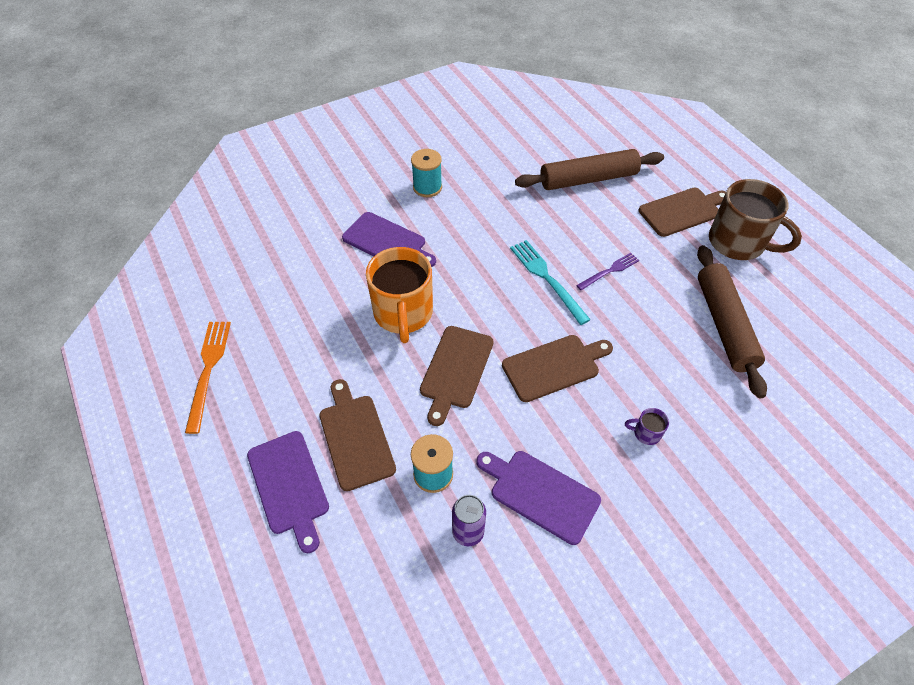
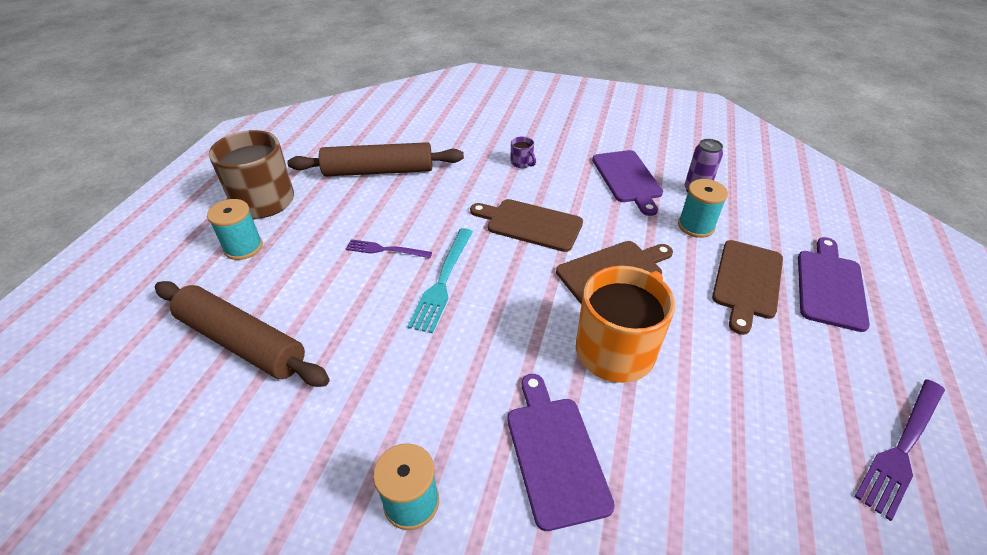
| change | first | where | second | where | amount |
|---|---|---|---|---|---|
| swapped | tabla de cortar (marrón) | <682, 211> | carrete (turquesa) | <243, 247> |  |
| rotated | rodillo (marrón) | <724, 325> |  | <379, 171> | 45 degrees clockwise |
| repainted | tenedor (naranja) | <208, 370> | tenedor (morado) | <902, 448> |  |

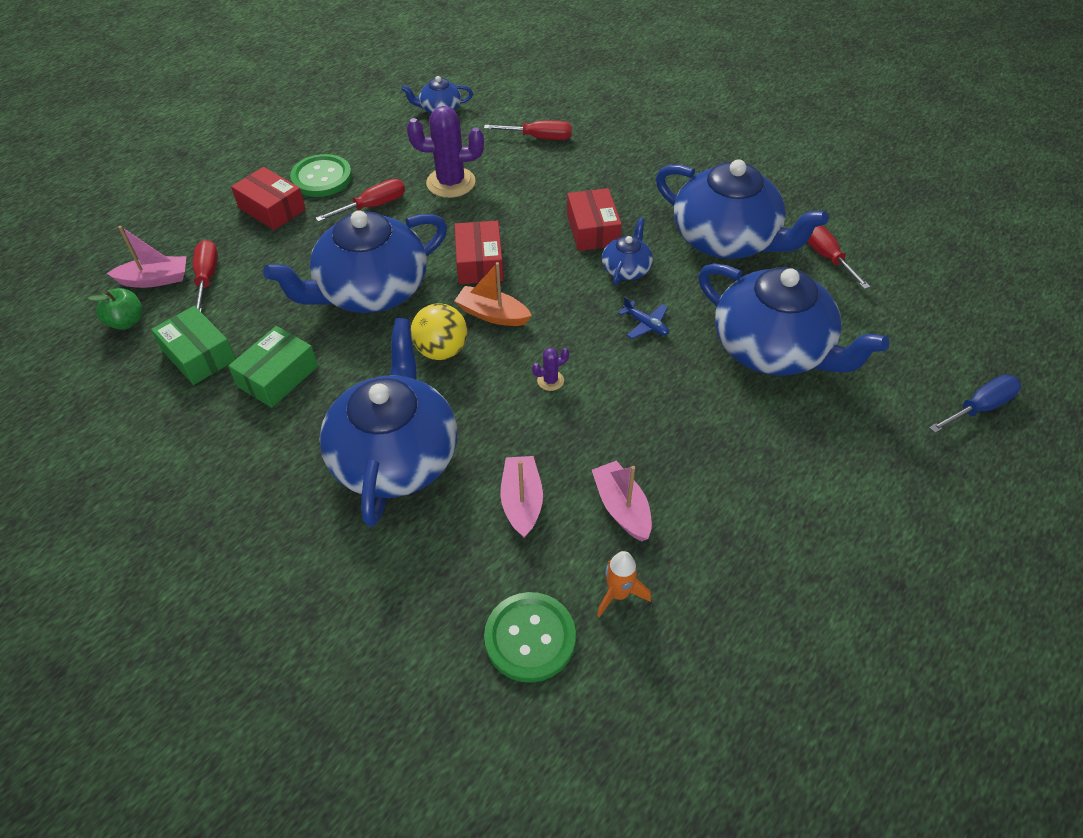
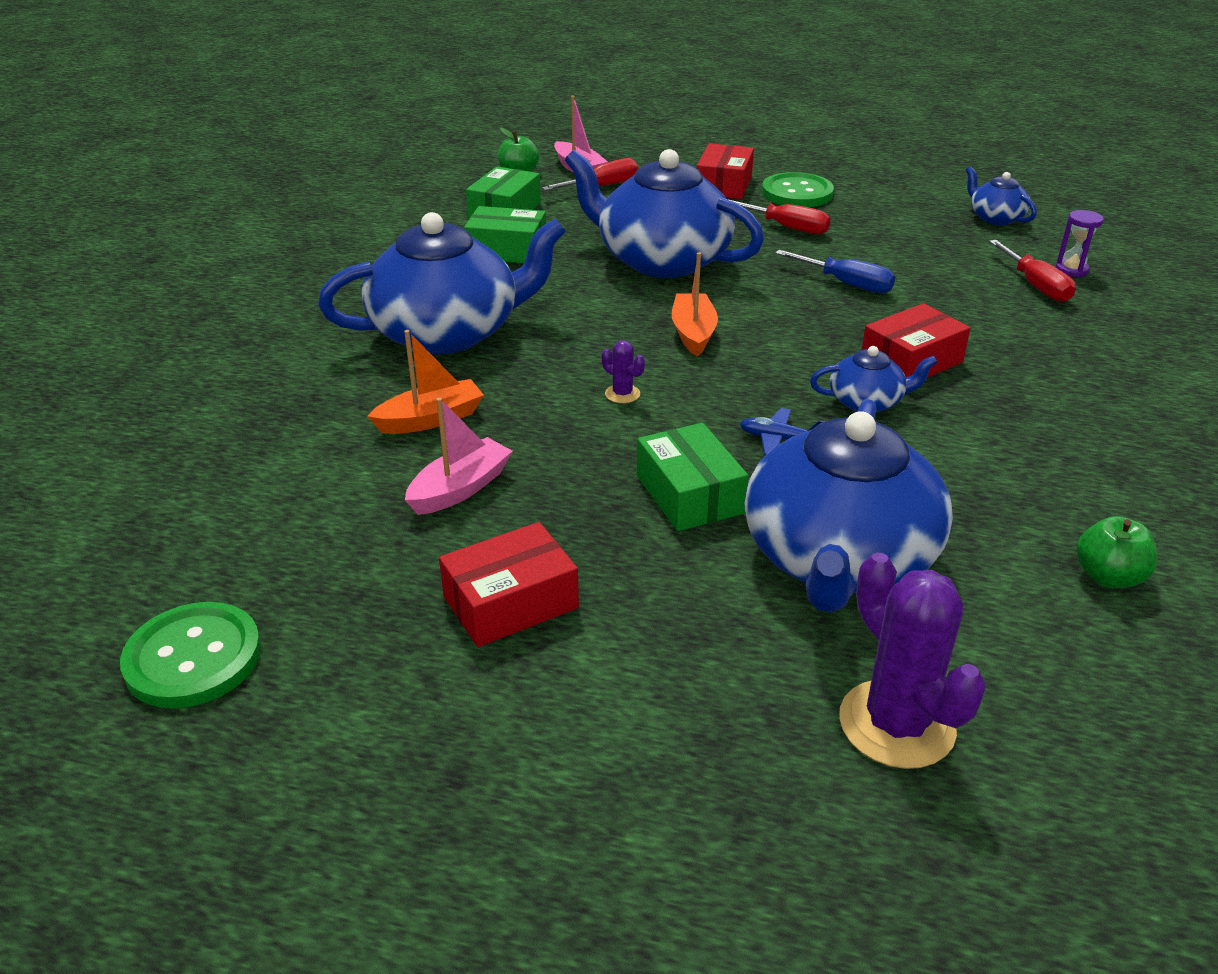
| change | first | where | second | where | amount |
|---|---|---|---|---|---|
| shifted | cactus (morado) | <451, 183> |  | <896, 724> |  |
| gone | tetera (azul) | <727, 240> |  |  |  |
| shifted | caja (rojo) | <479, 263> |  | <510, 602> |  |
| swapped | destornillador (rojo) | <825, 256> | manzana (verde) | <1108, 577> |  |
| rotated | avión (azul) | <645, 325> |  | <779, 439> | 90 degrees clockwise |
| gone | pelota (amarillo) | <442, 350> |  |  |  |
| shifted | destornillador (azul) | <980, 407> |  | <846, 284> |  |
| repainted | barco (rosa) | <522, 502> | barco (naranja) | <430, 419> |  |
| gone | cohete (naranja) | <619, 594> |  |  |  |
| shifted | botón (verde) | <530, 638> |  | <193, 658> |  |
| new |  |  | reloj de arena (morado) | <1071, 270> |  |
| new |  |  | caja (verde) | <689, 494> |  |

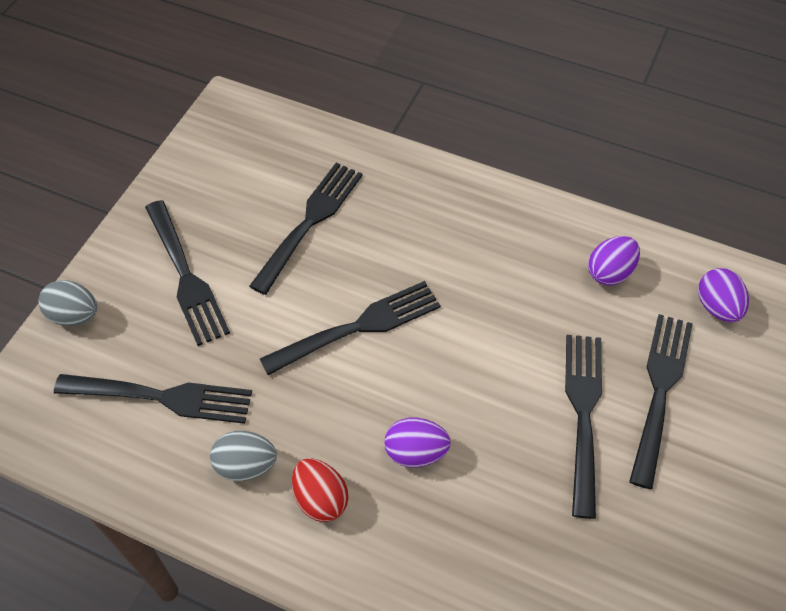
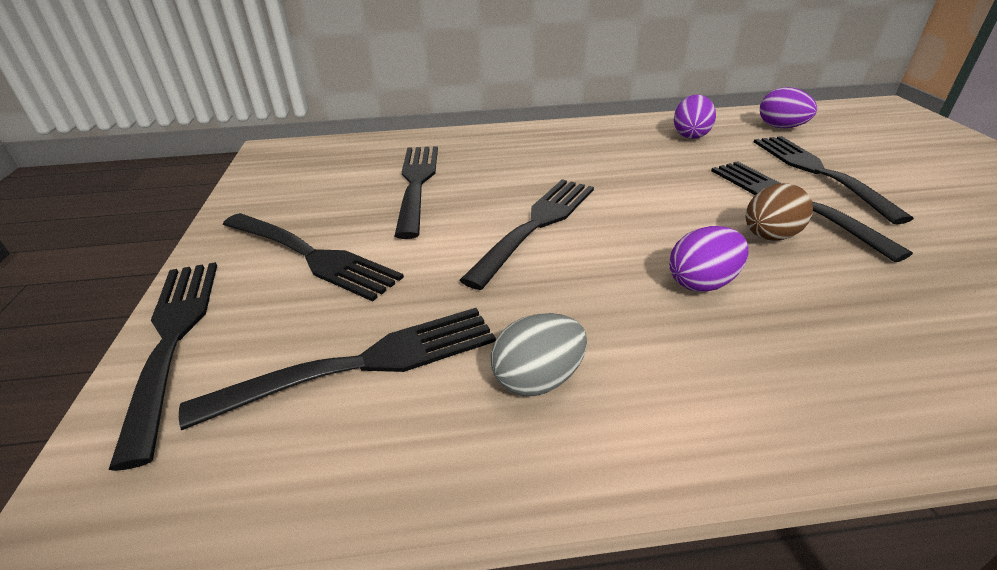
| change | first | where | second | where | amount |
|---|---|---|---|---|---|
| swapped | huevo (gris) | <74, 315> | tenedor (negro) | <173, 339> |  |
| gone | huevo (rojo) | <320, 499> |  |  |  |
| new |  |  | huevo (marrón) | <769, 236> |  |

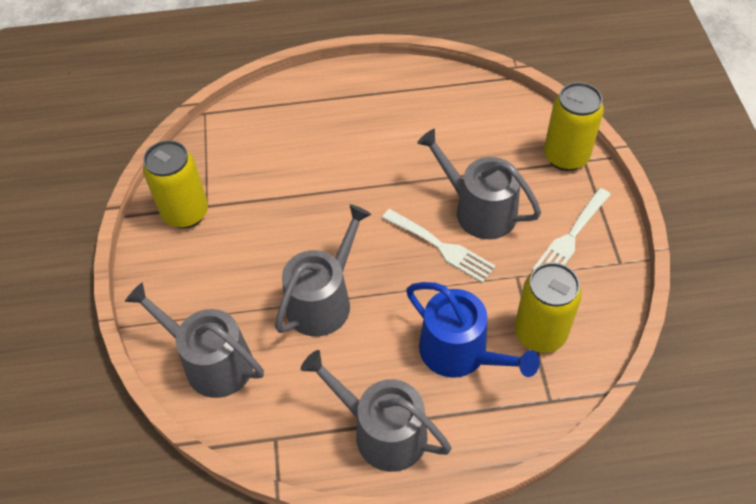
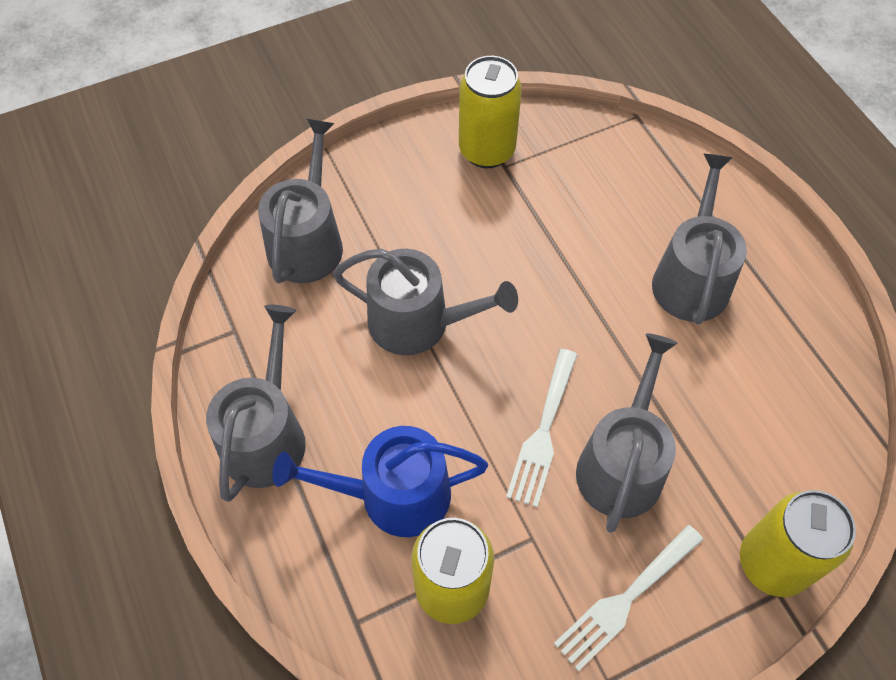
| change | first | where | second | where | amount |
|---|---|---|---|---|---|
| rotated | tenedor (blanco) | <571, 237> |  | <625, 600> | 60 degrees counterclockwise |
| rotated | regadera (azul) | <460, 353> |  | <393, 495> | 60 degrees clockwise |
| new |  |  | regadera (gris) | <691, 277> |  |

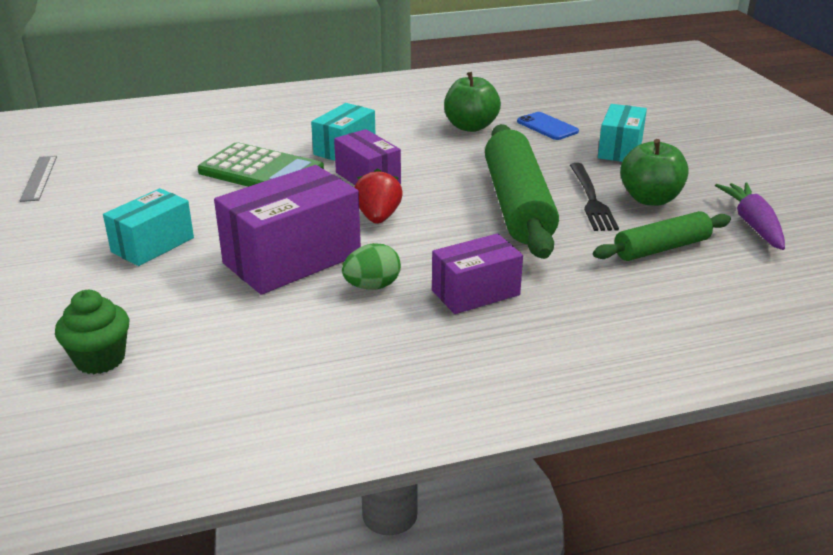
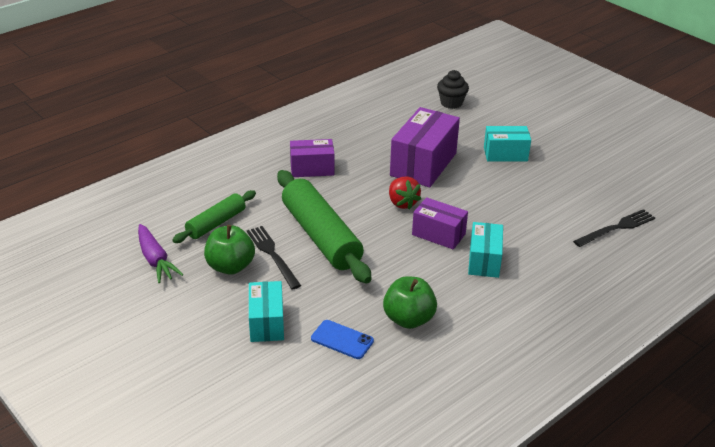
| change | first | where | second | where | amount |
|---|---|---|---|---|---|
| gone | calculadora (verde) | <261, 171> |  |  |  |
| gone | regla (gris) | <39, 178> |  |  |  |
| rotated | caja (turquesa) | <152, 245> |  | <505, 154> | 75 degrees clockwise |
| rotated | caja (morado) | <475, 293> |  | <312, 169> | 45 degrees clockwise |
| gone | huevo (verde) | <372, 286> |  |  |  |
| repainted | magdalena (verde) | <100, 359> | magdalena (negro) | <451, 103> |  |
| new |  |  | tenedor (negro) | <616, 228> |  |

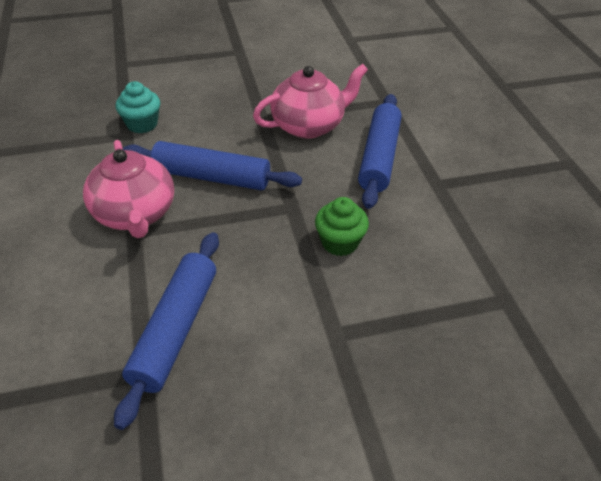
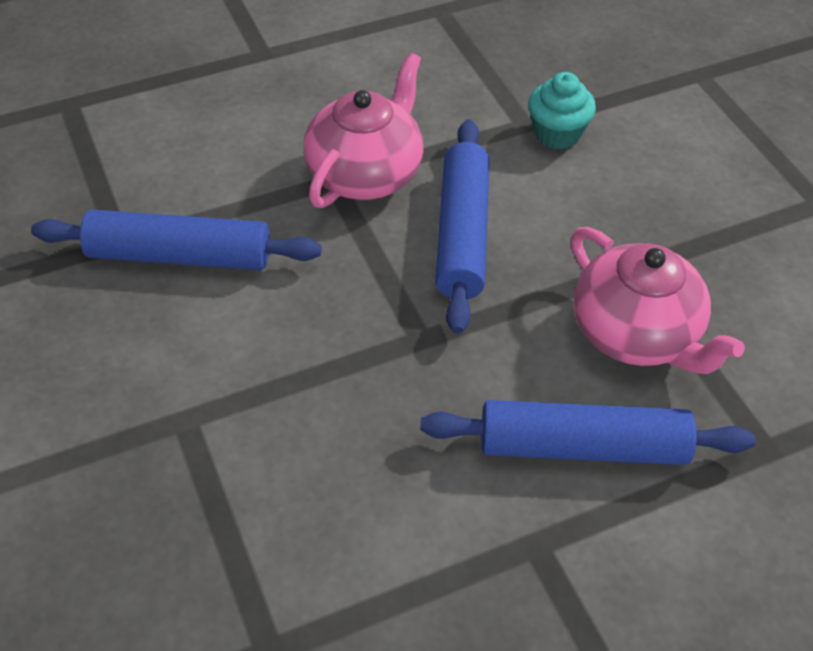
| change | first | where | second | where | amount |
|---|---|---|---|---|---|
| rotated | tetera (rosa) | <135, 214> |  | <366, 173> | 150 degrees clockwise |
| gone | magdalena (verde) | <339, 242> |  |  |  |

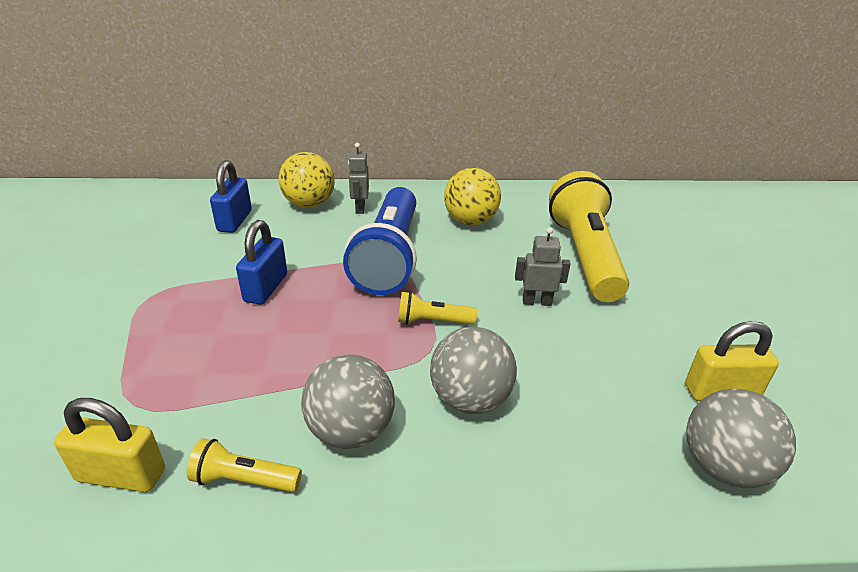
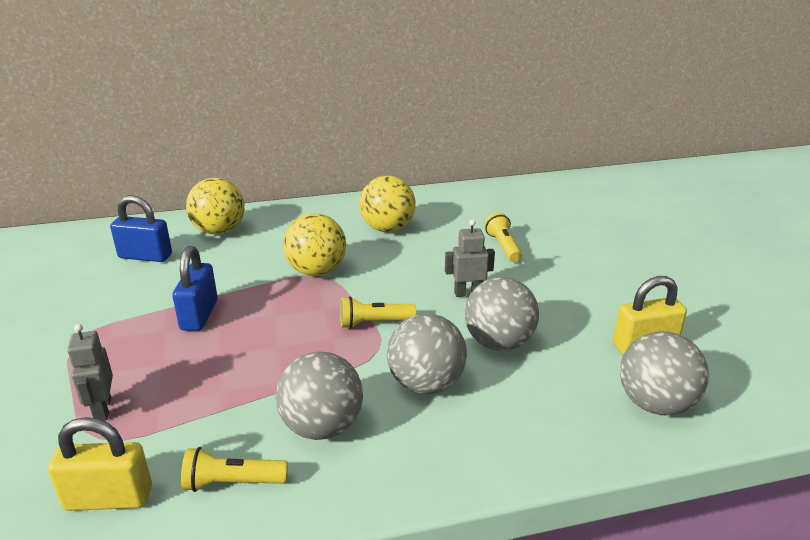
| change | first | where | second | where | amount |
|---|---|---|---|---|---|
| shifted | robot (gris) | <359, 208> |  | <102, 409> |  |
| rotated | candado (azul) | <235, 221> |  | <145, 256> | 75 degrees counterclockwise |
| scaled | lámpara de mano (amarillo) | <584, 255> |  | <503, 246> | x0.43 |
| swapped | lámpara de mano (azul) | <389, 257> | pelota (amarillo) | <316, 271> |  |
| new |  |  | pelota (gris) | <498, 343> |  |

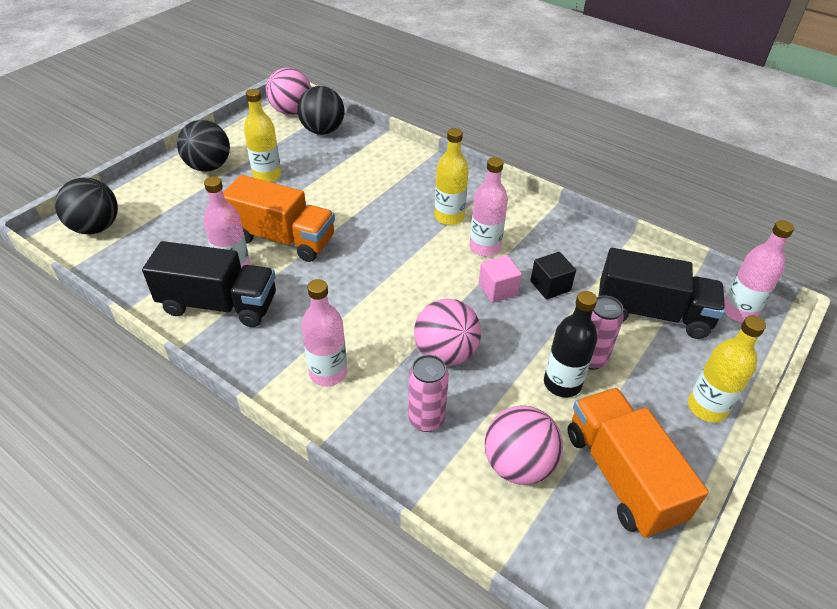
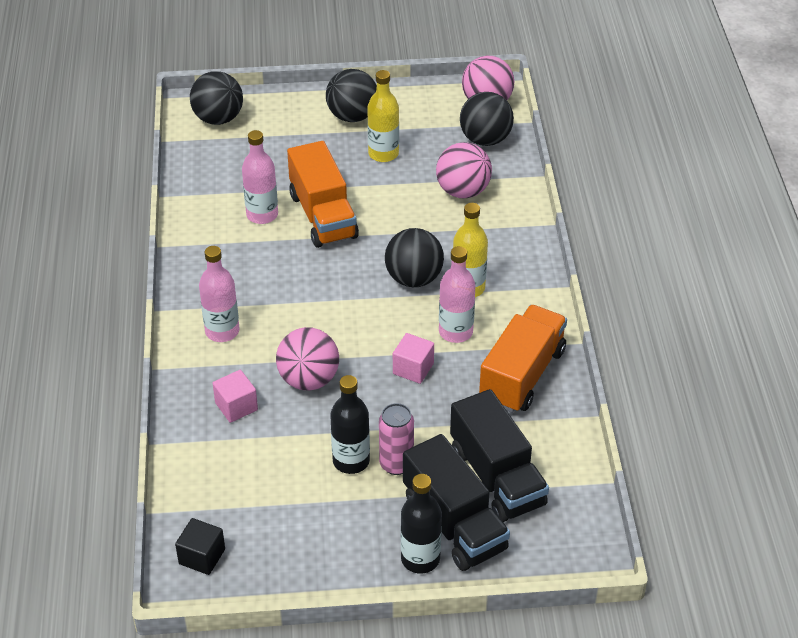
| change | first | where | second | where | amount |
|---|---|---|---|---|---|
| gone | botella (rosa) | <738, 311> |  |  |  |
| shifted | camión (negro) | <219, 305> |  | <454, 523> |  |
| shifted | cubo (negro) | <550, 286> |  | <202, 556> |  |
| repainted | botella (amarillo) | <706, 407> | botella (negro) | <420, 559> |  |
| swapped | lata (rosa) | <426, 419> | cubo (rosa) | <236, 406> |  |
| shifted | camión (naranja) | <621, 475> |  | <522, 375> |  |
| shifted | pelota (rosa) | <518, 464> |  | <463, 191> |  |
| new |  |  | pelota (negro) | <414, 278> |  |

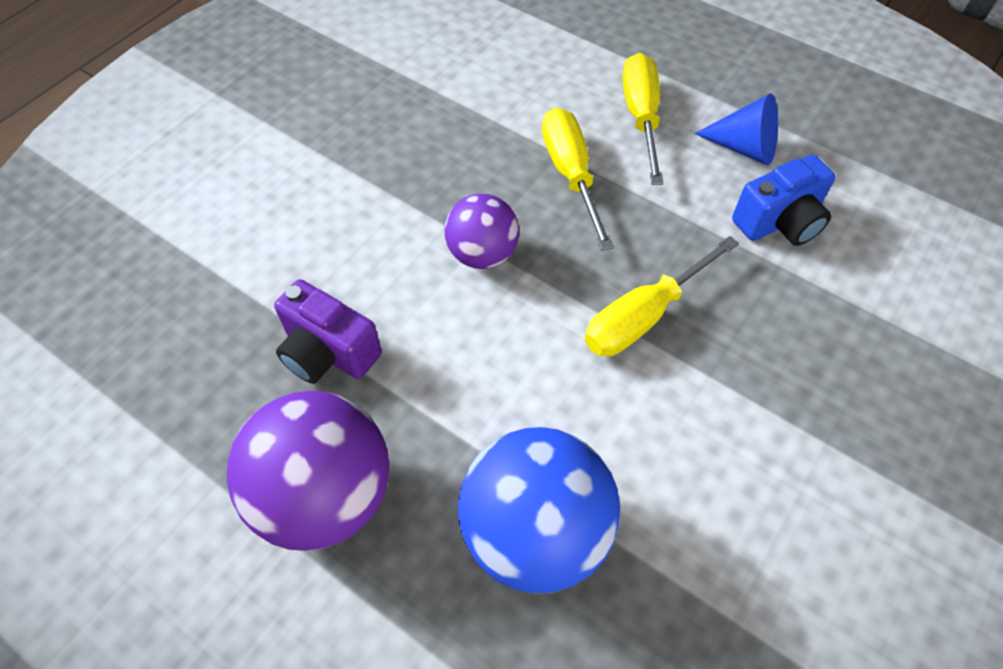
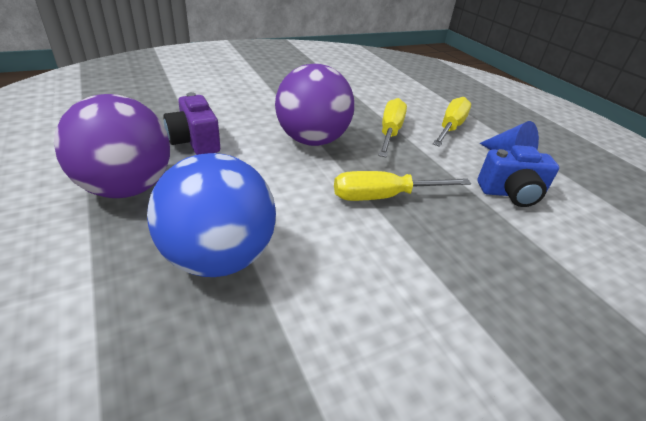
| change | first | where | second | where | amount |
|---|---|---|---|---|---|
| scaled | pelota (morado) | <482, 254> |  | <312, 140> | x1.67 |

